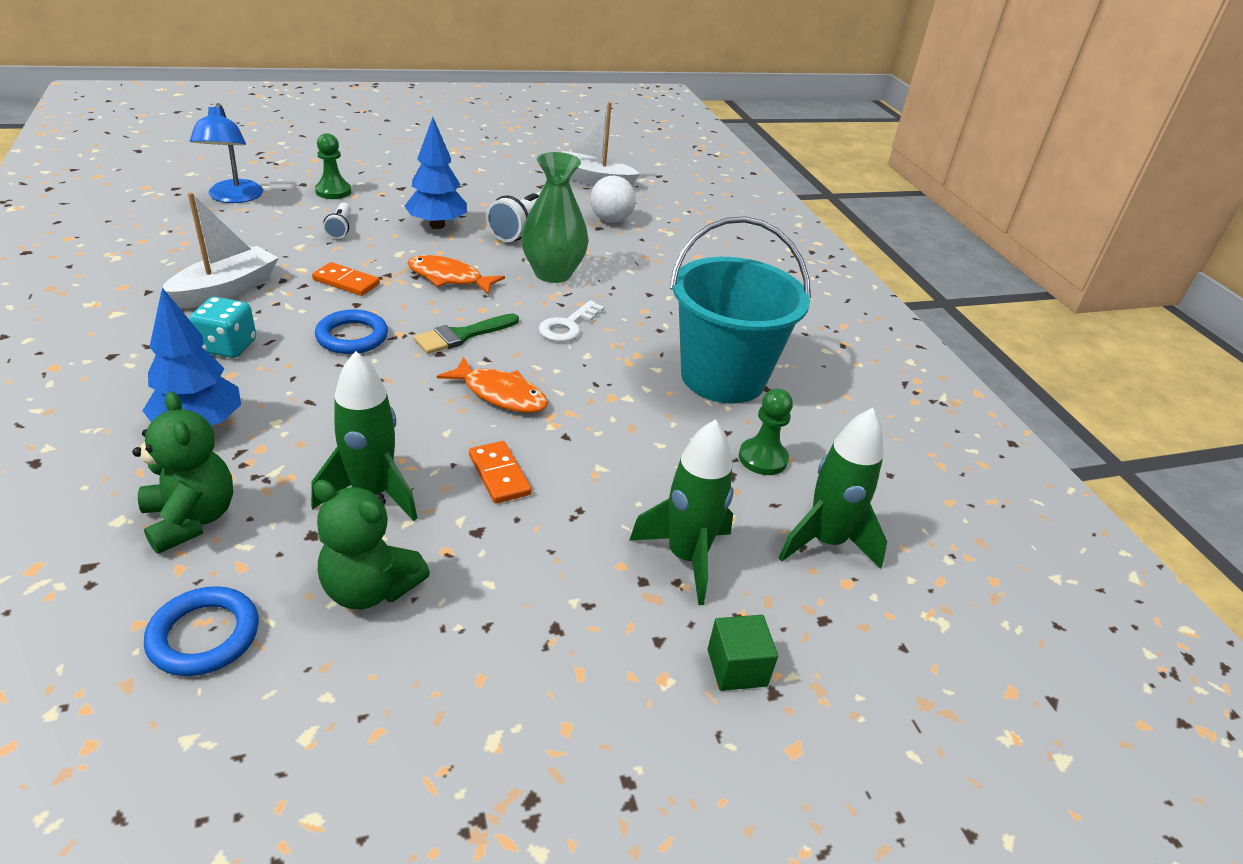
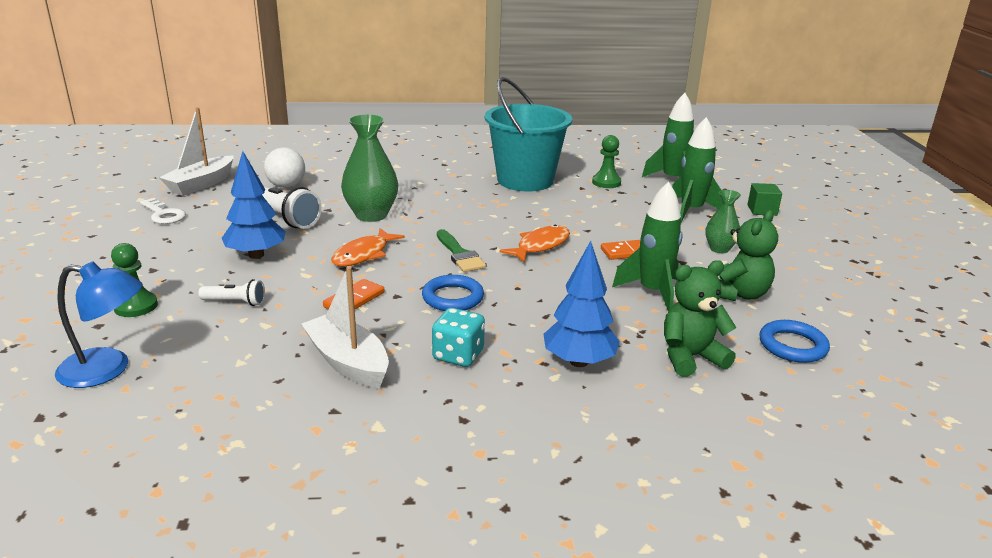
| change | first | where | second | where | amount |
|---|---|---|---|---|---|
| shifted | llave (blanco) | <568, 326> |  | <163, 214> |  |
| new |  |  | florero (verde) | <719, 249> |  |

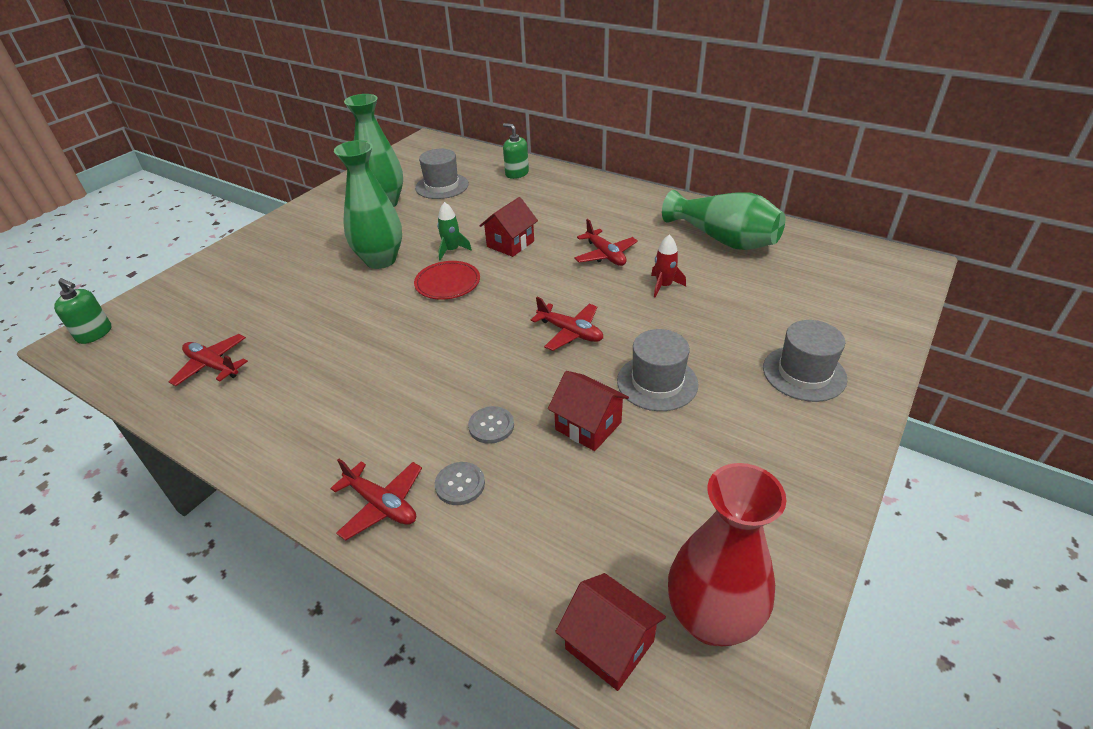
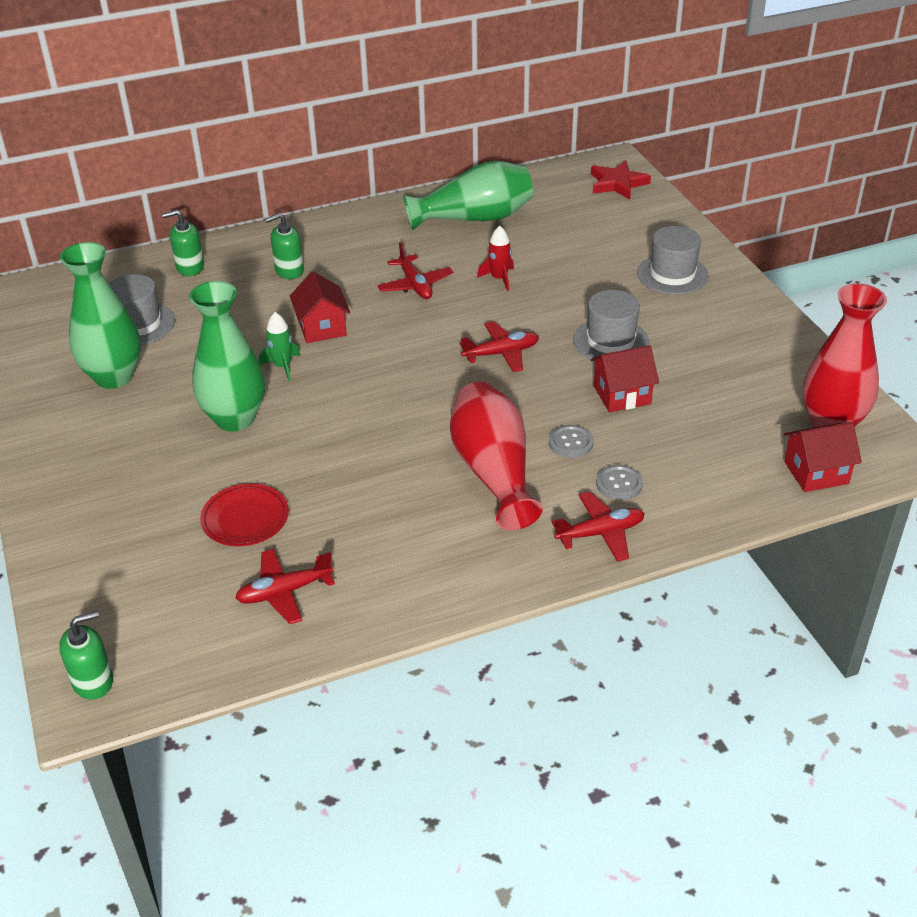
| change | first | where | second | where | amount |
|---|---|---|---|---|---|
| rotated | avión (rojo) | <605, 255> |  | <415, 285> | 60 degrees clockwise |
| shifted | plato (rojo) | <447, 283> |  | <245, 519> |  |
| new |  |  | estrella (rojo) | <617, 183> |  |
| new |  |  | dispensador de jabón (verde) | <289, 270> |  |
| new |  |  | florero (rojo) | <493, 471> |  |

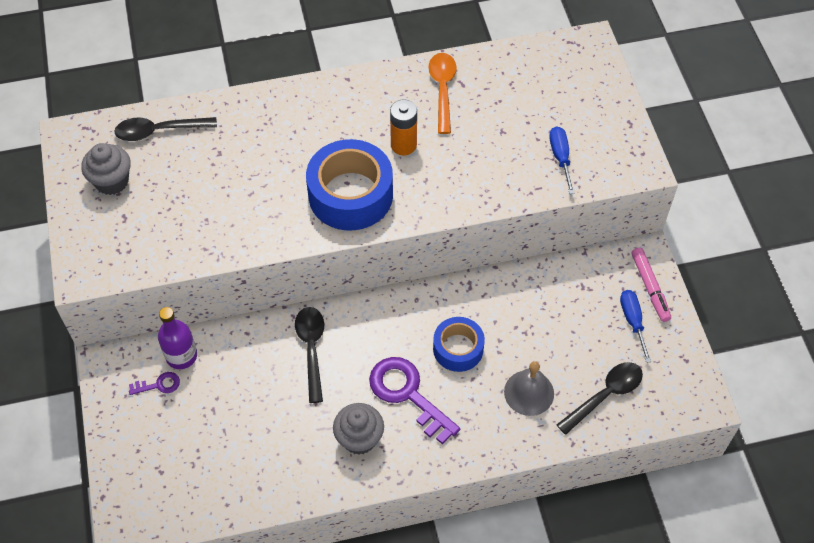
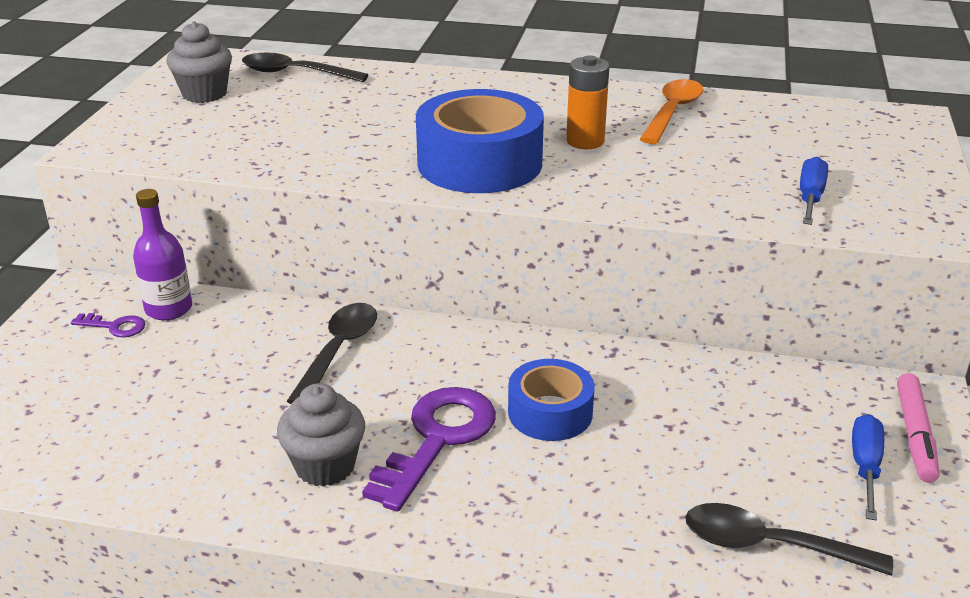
| change | first | where | second | where | amount |
|---|---|---|---|---|---|
| rotated | llave (morado) | <408, 394> |  | <437, 440> | 45 degrees clockwise |
| gone | campana (gris) | <529, 392> |  |  |  |
| rotated | cuchara (negro) | <605, 395> |  | <769, 545> | 150 degrees counterclockwise |

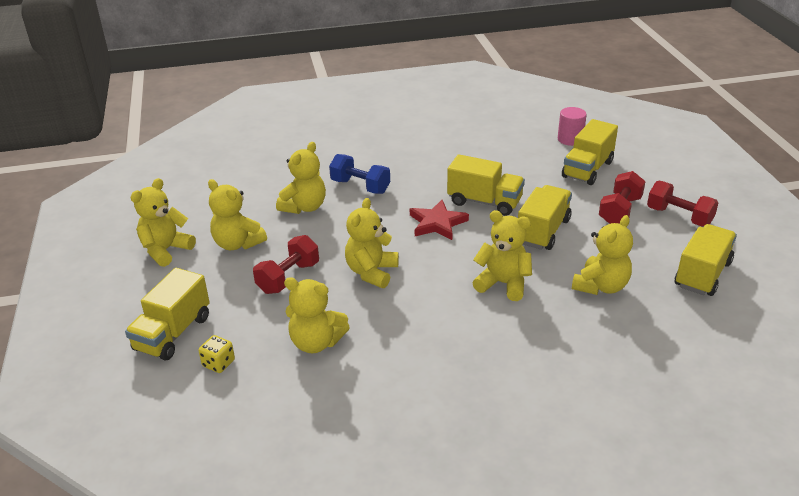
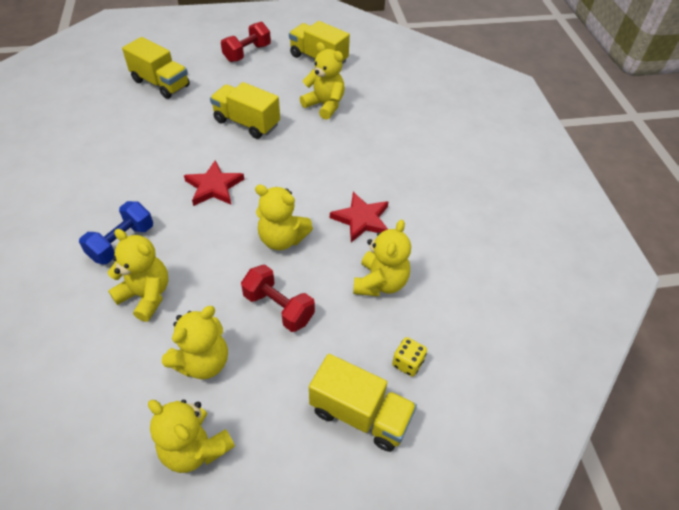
| change | first | where | second | where | amount |
|---|---|---|---|---|---|
| gone | cilindro (rosa) | <570, 139> |  |  |  |
| gone | camión (amarillo) | <484, 202> |  |  |  |
| gone | mancuerna (rojo) | <620, 211> |  |  |  |
| gone | osito (amarillo) | <503, 284> |  |  |  |
| new |  |  | estrella (rojo) | <361, 219> |  |

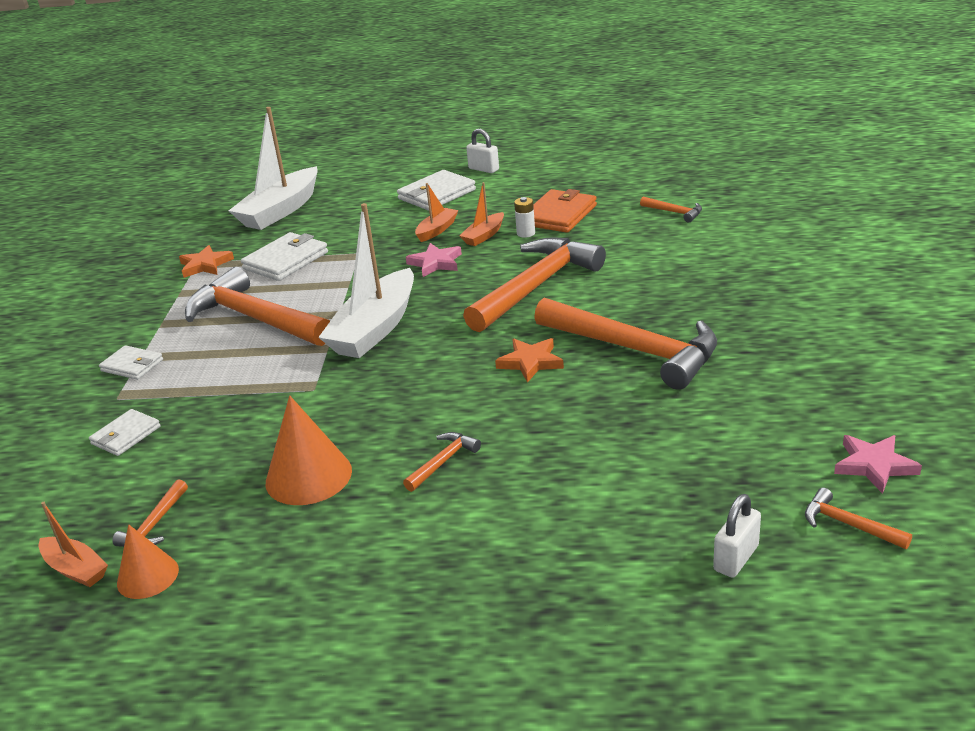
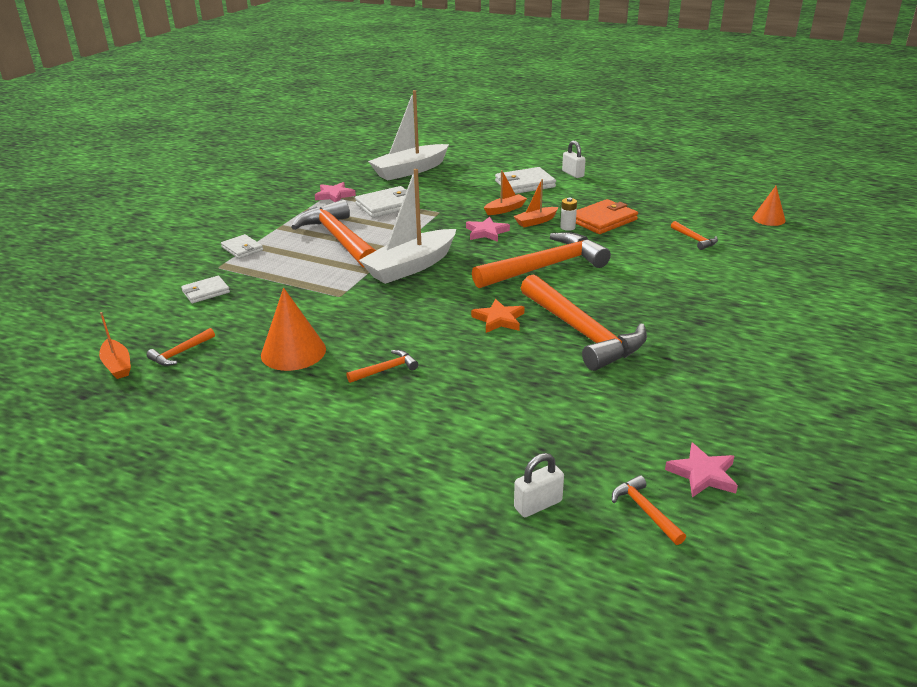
| change | first | where | second | where | amount |
|---|---|---|---|---|---|
| repainted | estrella (naranja) | <205, 265> | estrella (rosa) | <334, 195> |  |
| shifted | cono (naranja) | <148, 576> |  | <768, 219> |  |

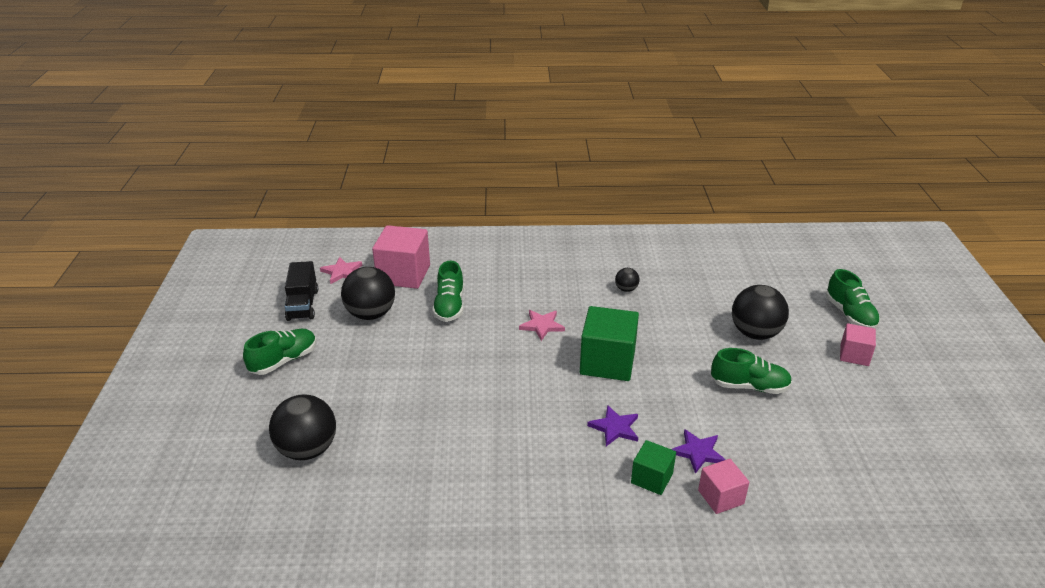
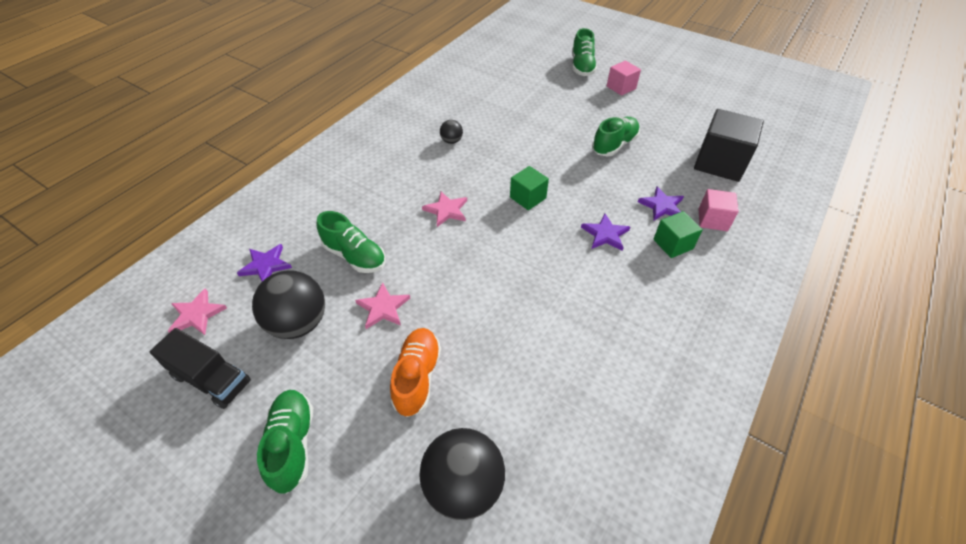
| change | first | where | second | where | amount |
|---|---|---|---|---|---|
| swapped | cubo (rosa) | <403, 274> | estrella (morado) | <265, 265> |  |
| rotated | zapato (verde) | <850, 315> |  | <582, 67> | 75 degrees clockwise |
| gone | pelota (negro) | <755, 333> |  |  |  |
| scaled | cubo (verde) | <607, 362> |  | <528, 198> | x0.56 |
| new |  |  | cubo (negro) | <719, 163> |  |
| new |  |  | estrella (rosa) | <383, 307> |  |
| new |  |  | zapato (naranja) | <417, 377> |  |

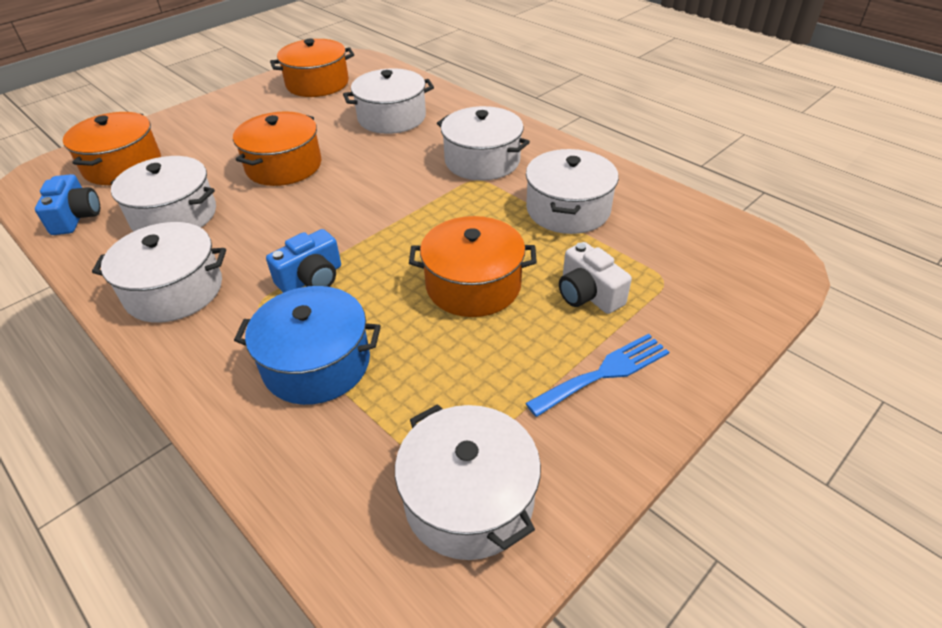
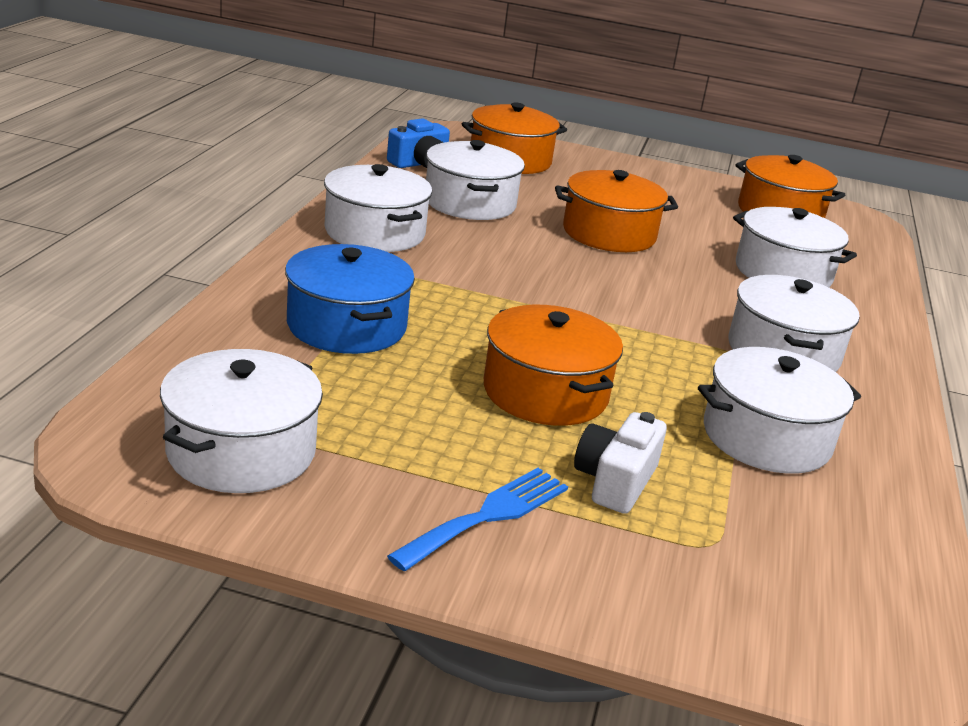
| change | first | where | second | where | amount |
|---|---|---|---|---|---|
| gone | cámara (azul) | <311, 278> |  |  |  |
| rotated | tenedor (azul) | <604, 373> |  | <488, 515> | 75 degrees counterclockwise |

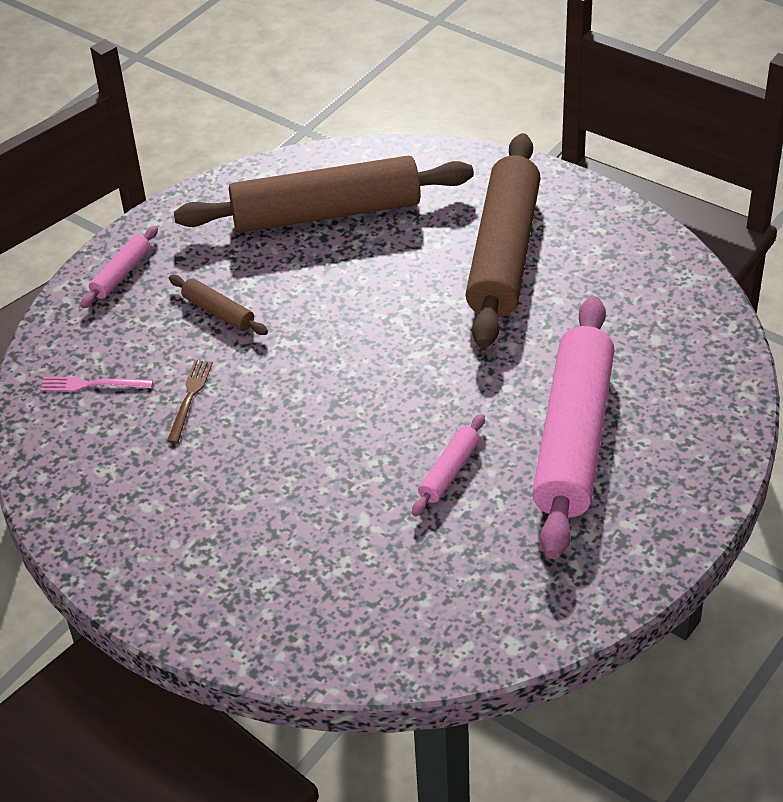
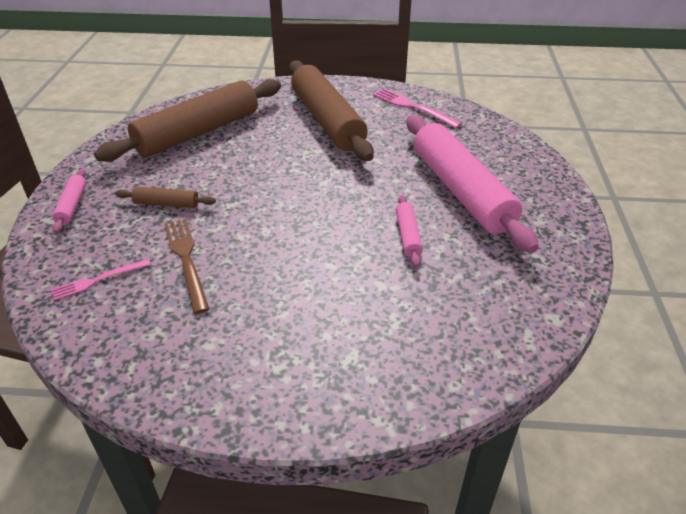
| change | first | where | second | where | amount |
|---|---|---|---|---|---|
| scaled | tenedor (marrón) | <190, 398> |  | <186, 260> | x1.54 |
| new |  |  | tenedor (rosa) | <413, 107> |  |

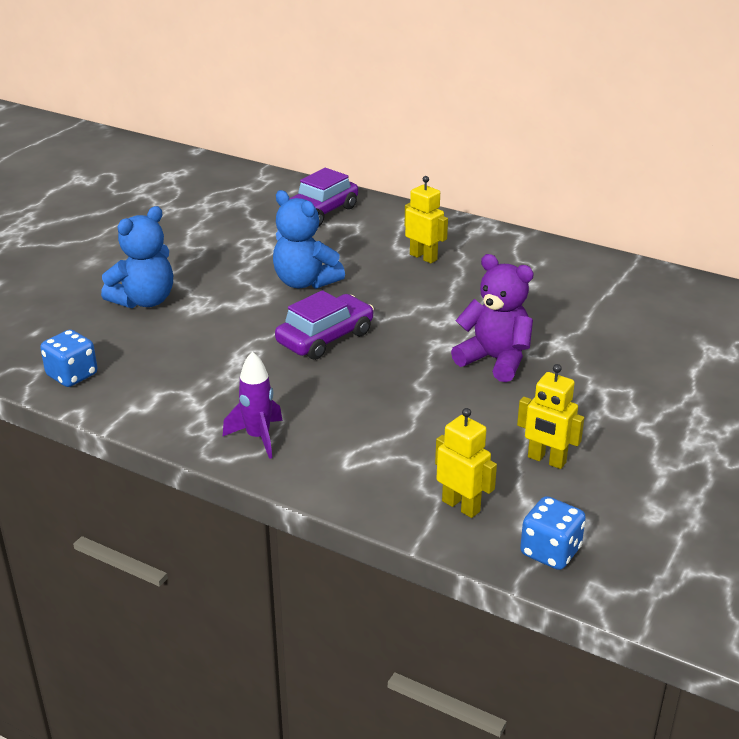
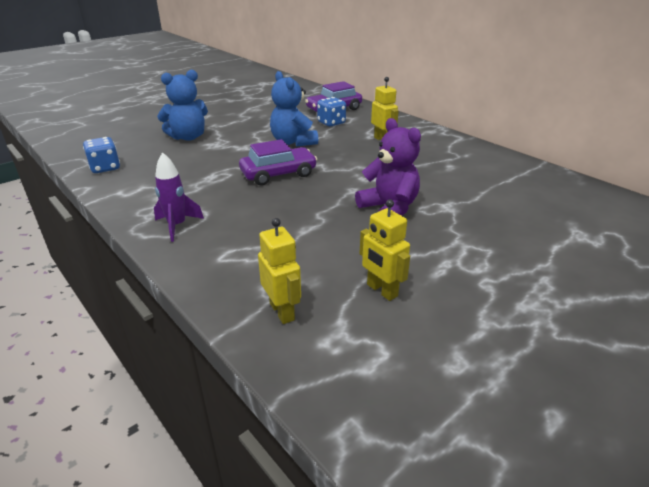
| change | first | where | second | where | amount |
|---|---|---|---|---|---|
| shifted | dado (azul) | <550, 552> |  | <331, 123> |  |

